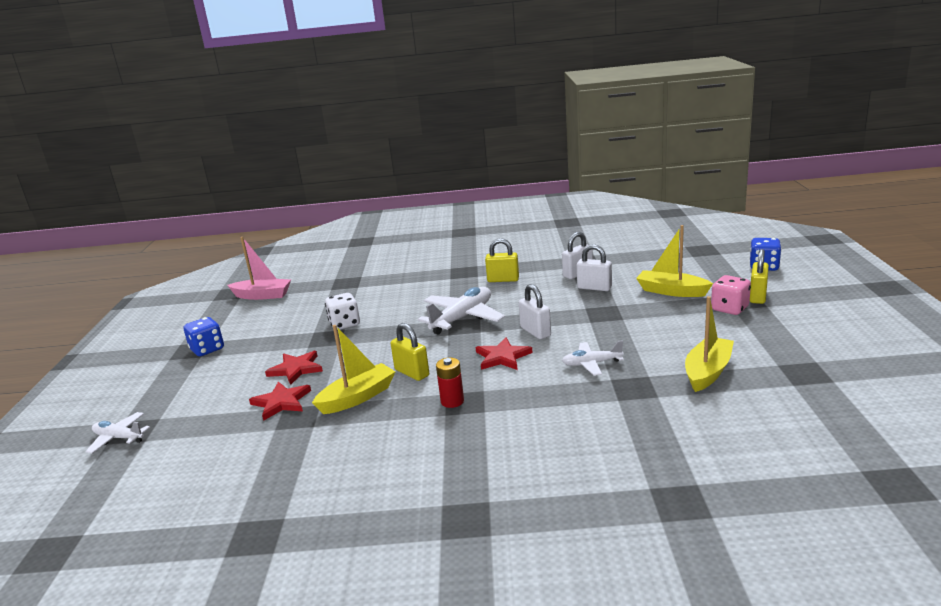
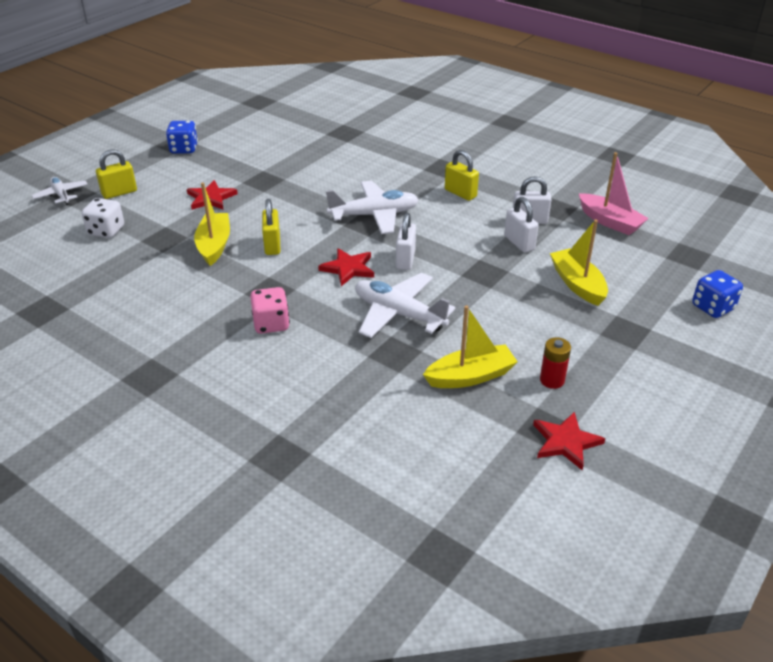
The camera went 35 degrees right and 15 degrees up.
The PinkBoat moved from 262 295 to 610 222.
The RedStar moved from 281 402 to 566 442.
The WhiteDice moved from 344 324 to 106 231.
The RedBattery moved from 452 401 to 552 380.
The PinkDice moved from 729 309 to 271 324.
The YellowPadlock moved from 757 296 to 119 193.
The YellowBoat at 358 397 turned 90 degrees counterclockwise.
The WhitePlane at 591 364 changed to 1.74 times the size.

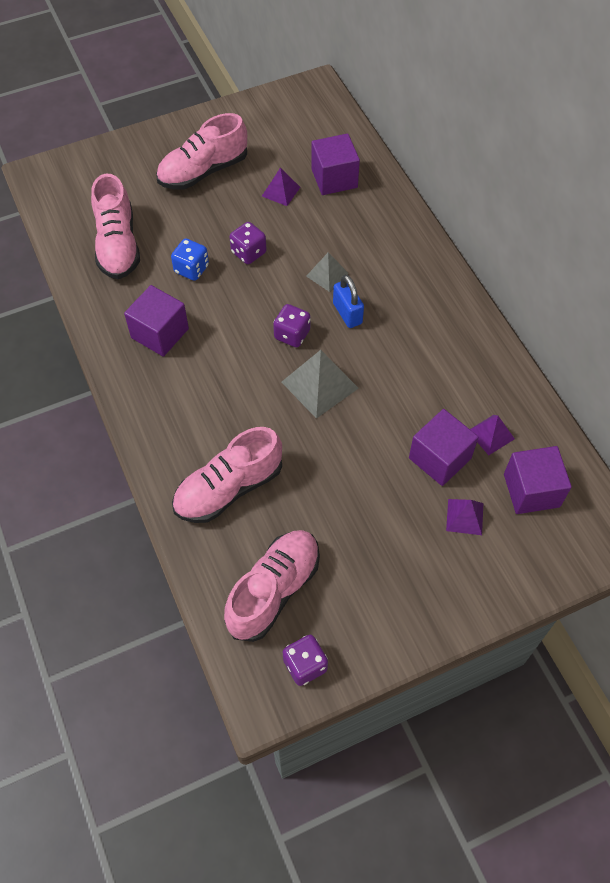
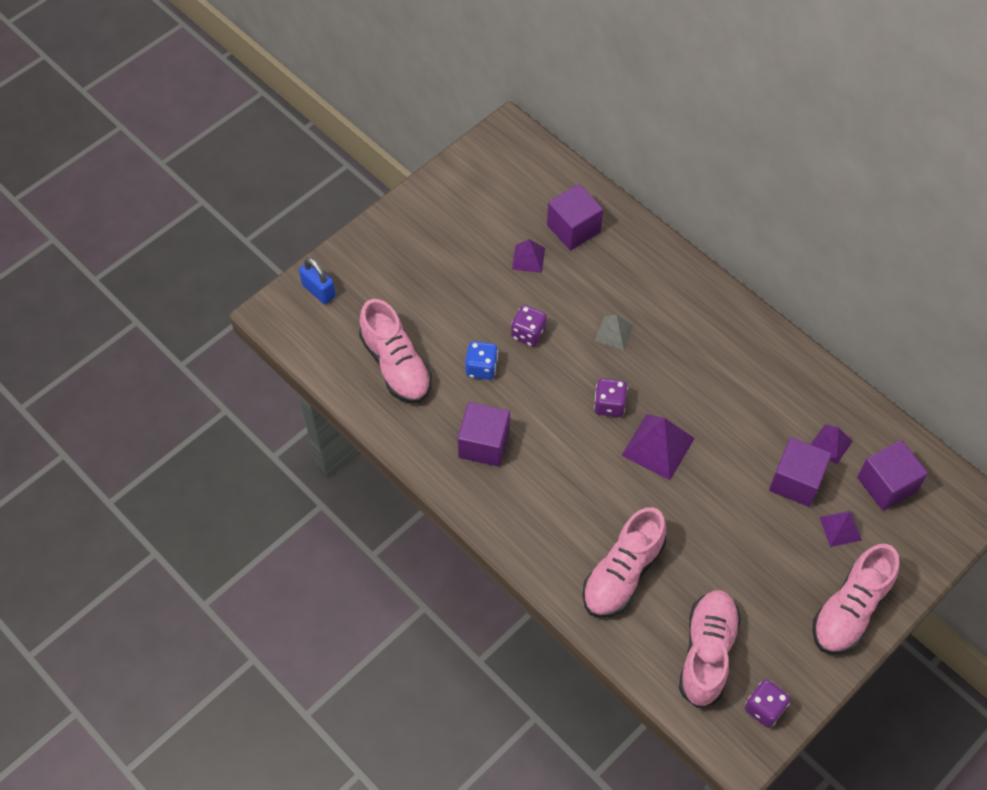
The camera went 20 degrees left and 0 degrees up.
The PinkShoe moved from 203 171 to 850 609.
The BluePadlock moved from 347 313 to 319 291.
The GreyPyramid at 320 385 became the PurplePyramid at 658 446.

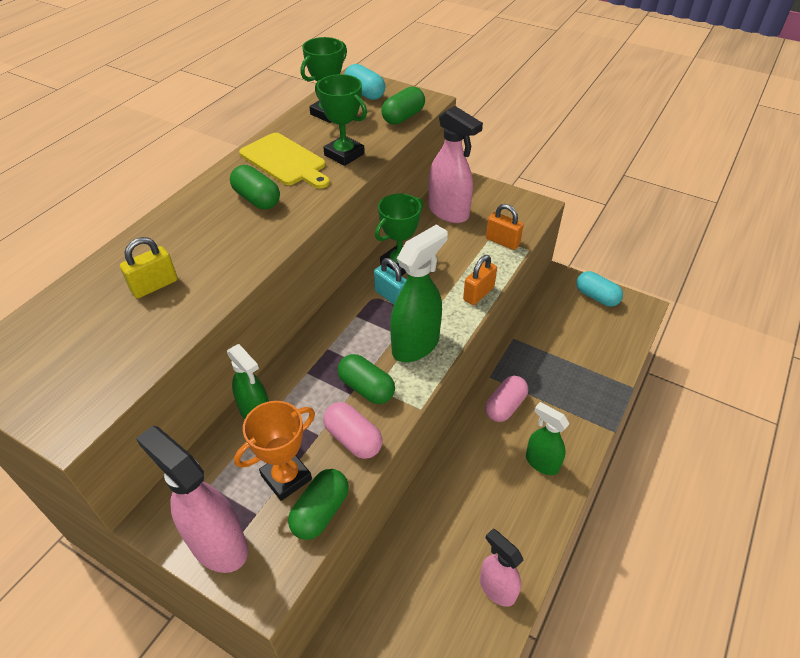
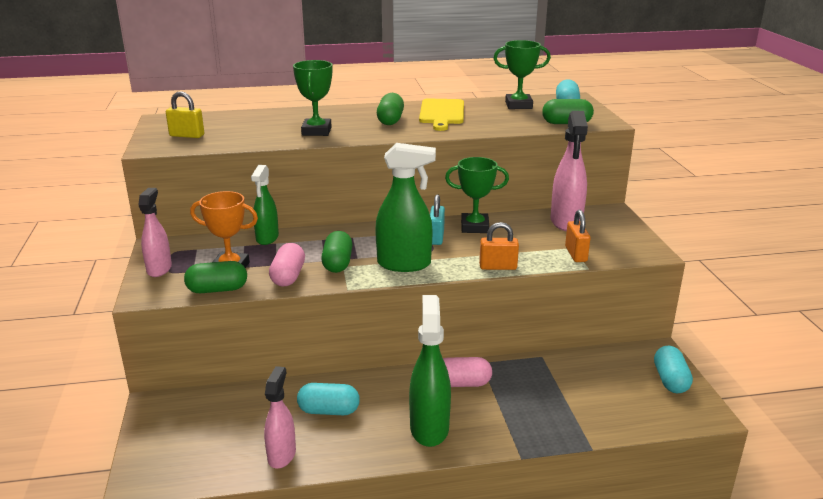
The camera went 50 degrees right and 20 degrees down.
The TurquoiseCapsule at 329 411 appeared.
The YellowPadlock moved from 154 286 to 187 135.
The GreenTrophy moved from 344 154 to 316 131.
The PinkSprayBottle at 217 544 changed to 0.65 times the size.
The GreenSprayBottle at 541 462 changed to 1.53 times the size.

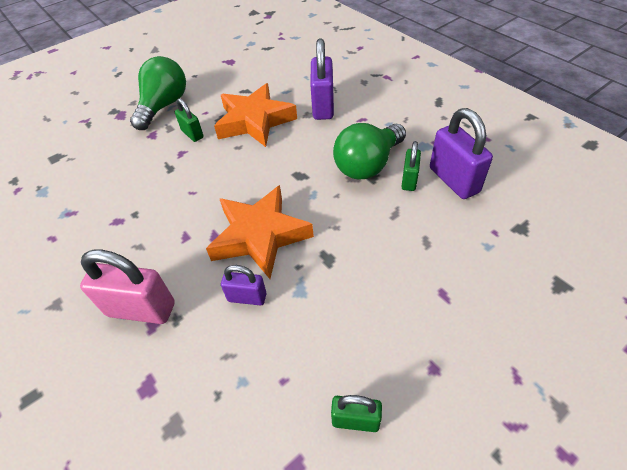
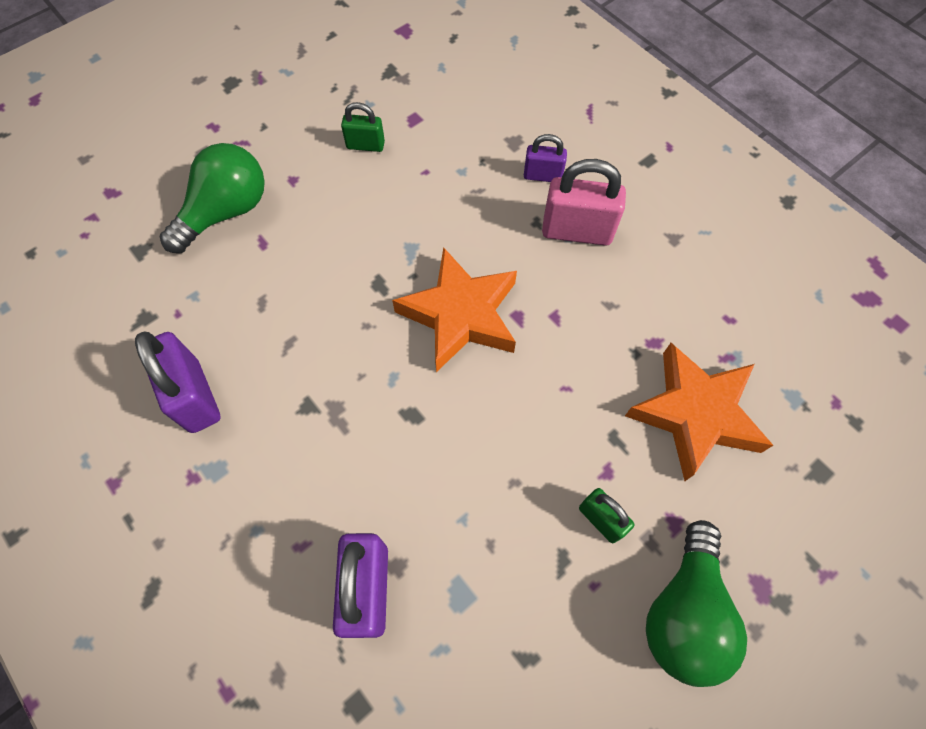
The camera went 175 degrees right and 15 degrees up.
The GreenPadlock at 409 180 disappeared.
The OrangeStar moved from 254 121 to 695 414.
The PurplePadlock moved from 247 297 to 542 176.
The GreenLightBulb moved from 368 165 to 226 212.

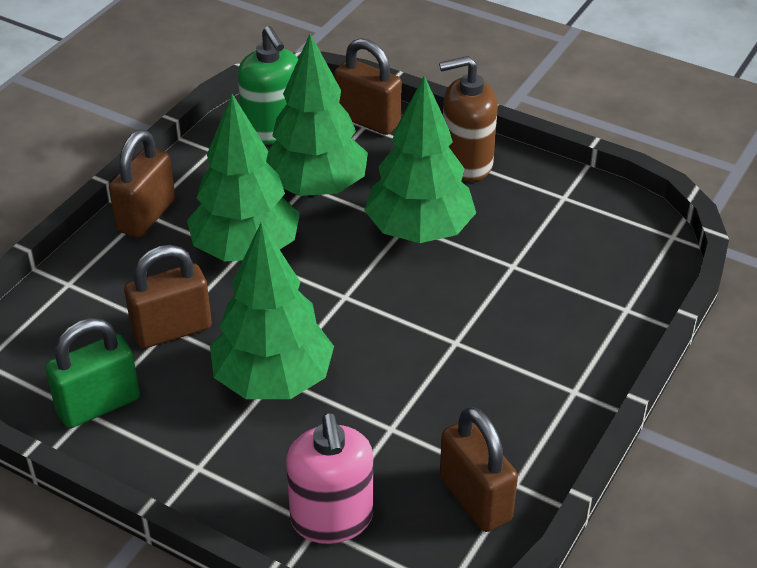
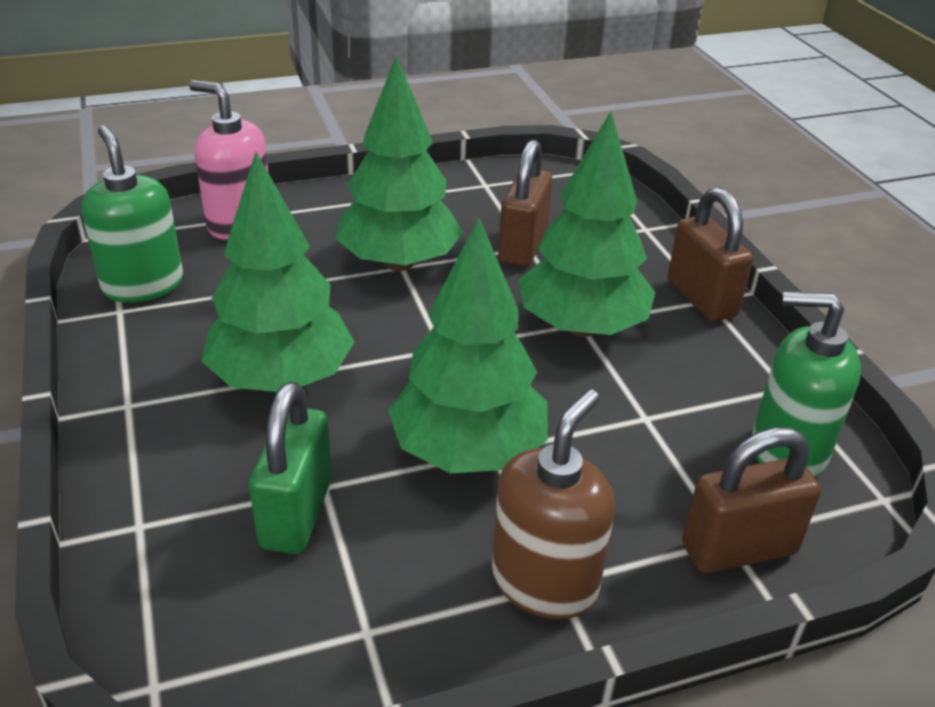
The camera went 130 degrees right and 5 degrees down.
The GreenPadlock moved from 98 405 to 297 513.
The GreenTree moved from 316 187 to 282 379.
The BrownPadlock at 475 499 was replaced by the GreenSoapDispenser at 143 285.

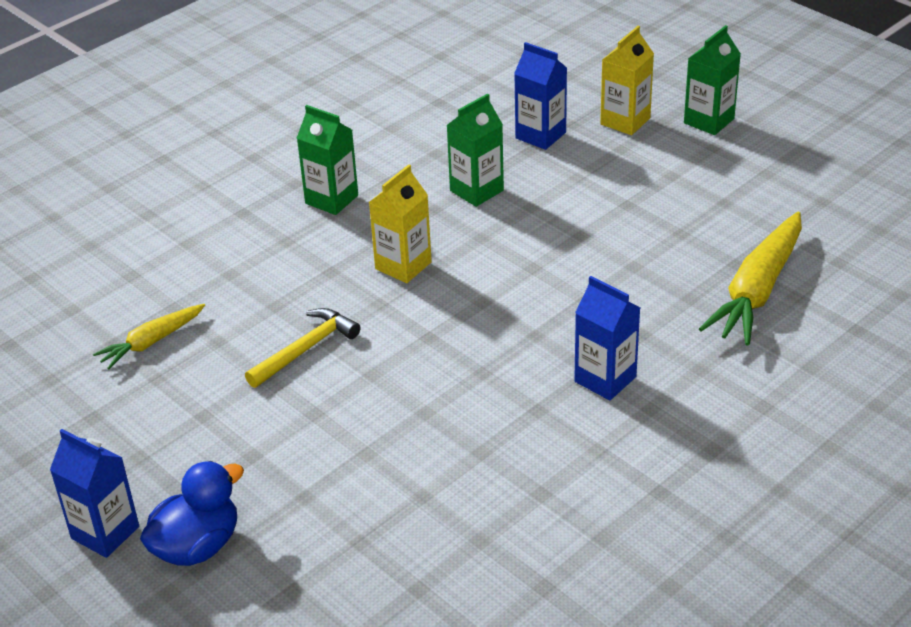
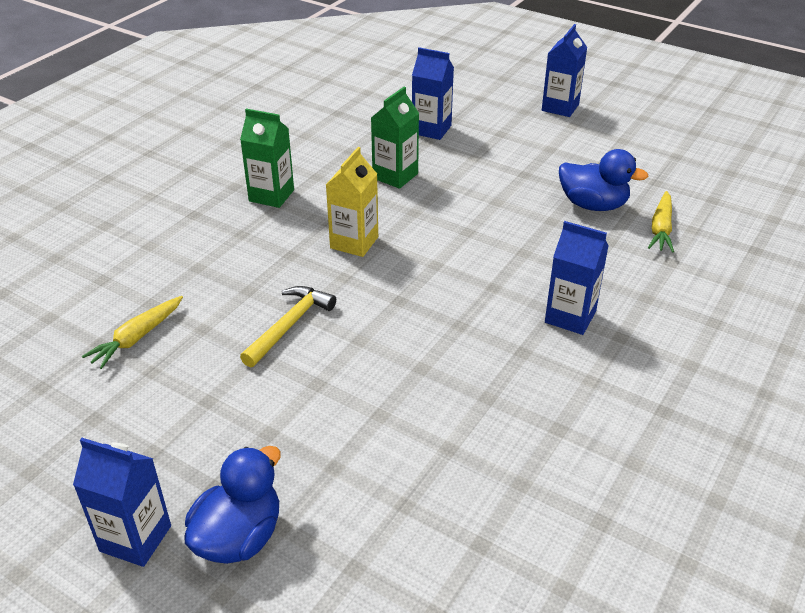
The camera went 15 degrees left and 0 degrees up.
The YellowCarton at 625 121 disappeared.
The BlueDuck at 593 205 appeared.
The GreenCarton at 709 121 became the BlueCarton at 560 107.
The YellowCarrot at 757 291 changed to 0.56 times the size.

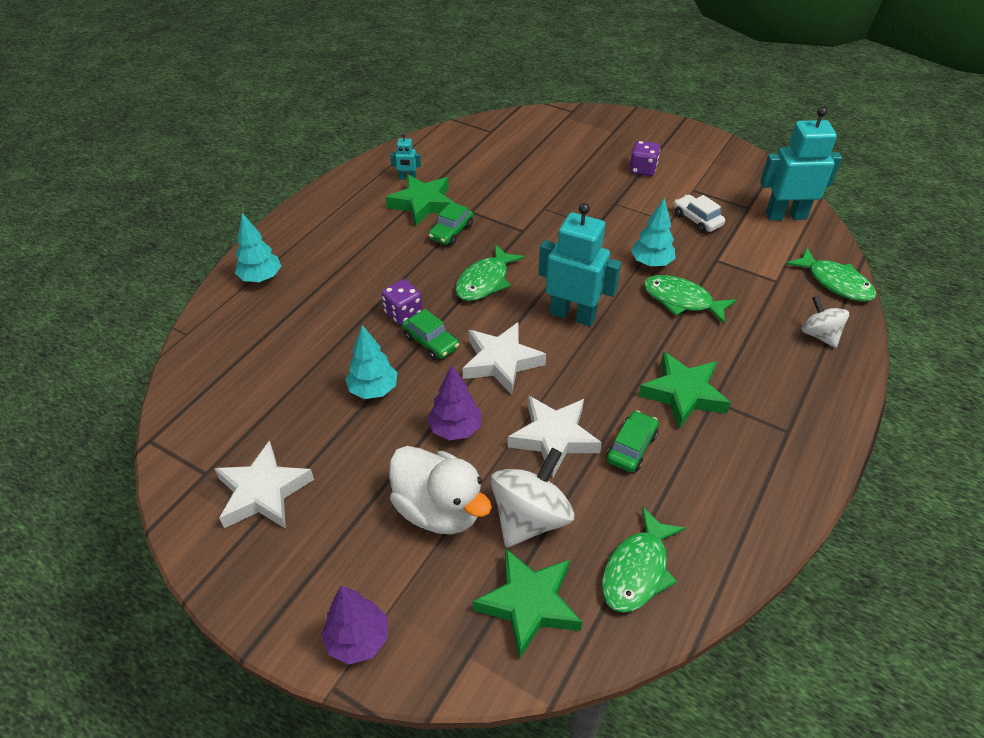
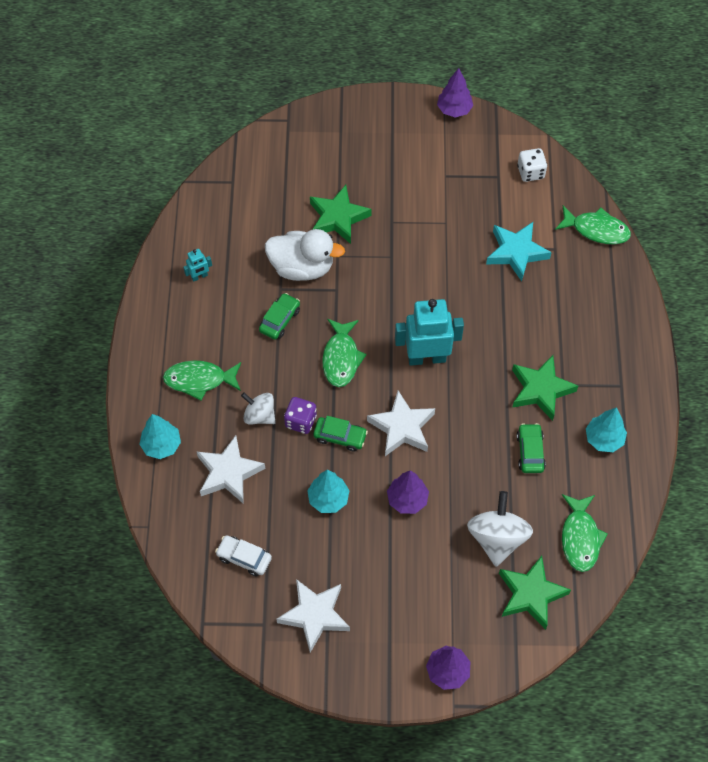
The camera went 30 degrees left and 15 degrees up.
The PurpleDice at 642 169 disappeared.
The PurpleTree at 454 110 appeared.
The TurquoiseStar at 516 252 appeared.
The GreenStar moved from 422 204 to 338 218.
The WhiteDuck moved from 439 509 to 302 267.
The WhiteStar moved from 553 438 to 228 473.
The TurquoiseTree moved from 651 263 to 603 439.
The GreenFish moved from 681 300 to 199 380.
The WhiteCar moved from 697 220 to 244 558.
The WhiteSpinningTop moved from 819 335 to 259 415.
The TurquoiseRobot at 785 215 was replaced by the WhiteDice at 530 172.
The GreenCar at 451 232 turned 150 degrees counterclockwise.

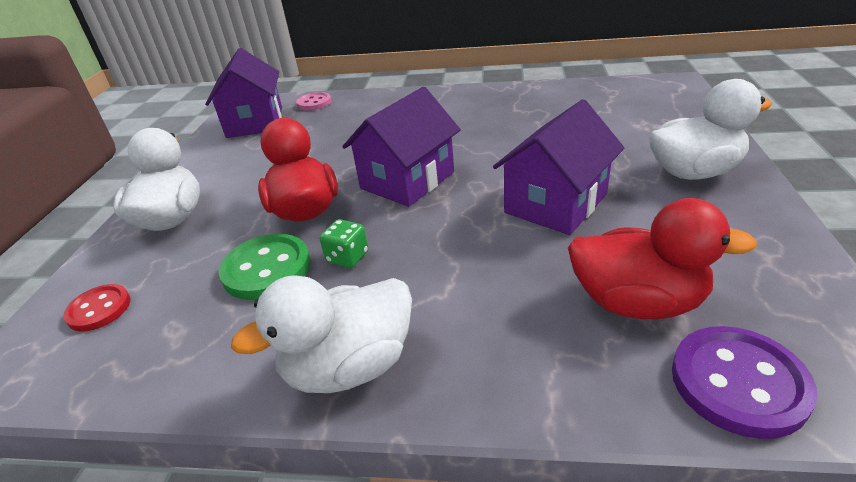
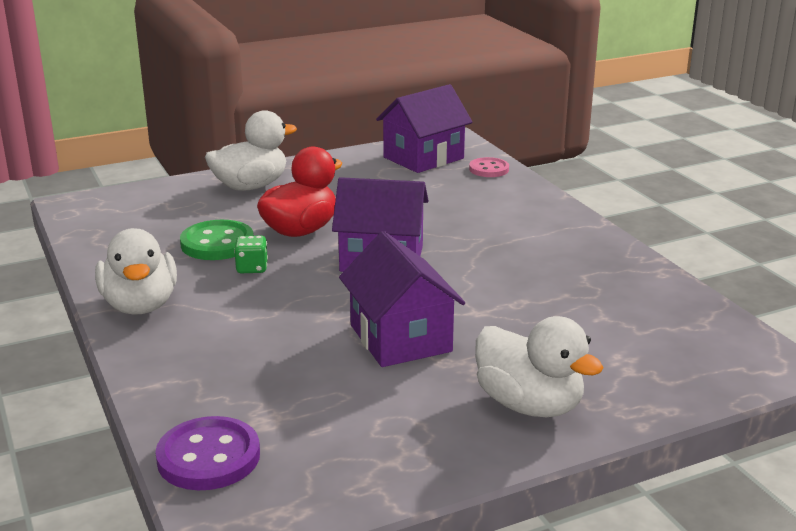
The camera went 55 degrees right and 10 degrees down.
The RedButton at 99 309 disappeared.
The RedDuck at 637 302 disappeared.
The WhiteDuck at 349 366 turned 135 degrees counterclockwise.
The PurpleHouse at 556 203 turned 60 degrees clockwise.

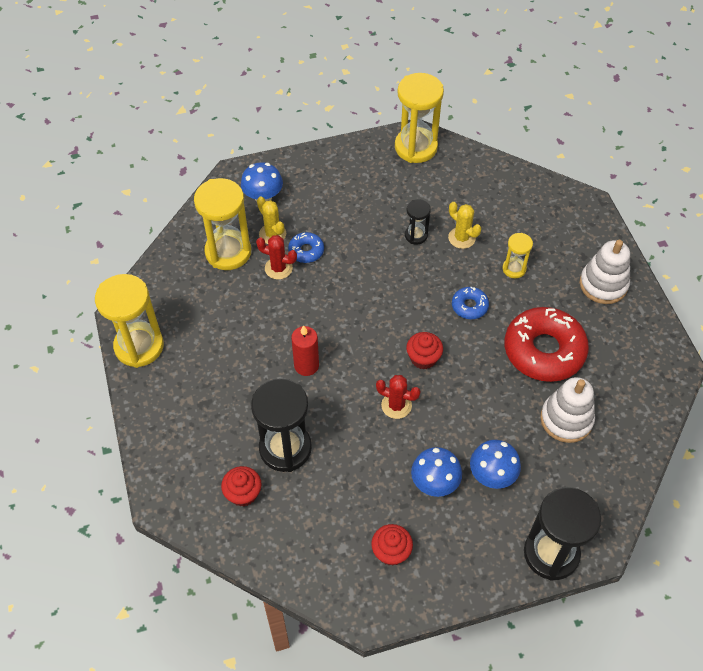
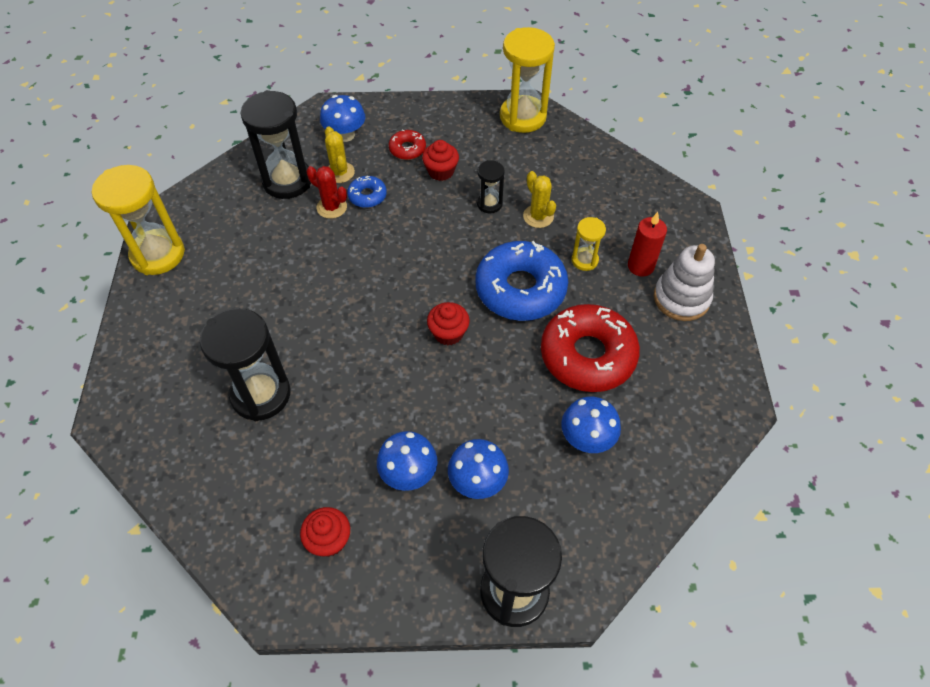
The camera went 15 degrees right and 0 degrees up.
The RedCactus at 396 405 disappeared.
The RedDonut at 407 149 appeared.
The RedCupcake moved from 243 493 to 441 171.
The RedCandle moved from 306 365 to 640 266.
The WhiteStackingToy at 566 419 was replaced by the BlueMushroom at 587 438.
The YellowHourglass at 228 252 became the BlackHourglass at 287 181.
The BlueDonut at 469 306 changed to 2.16 times the size.

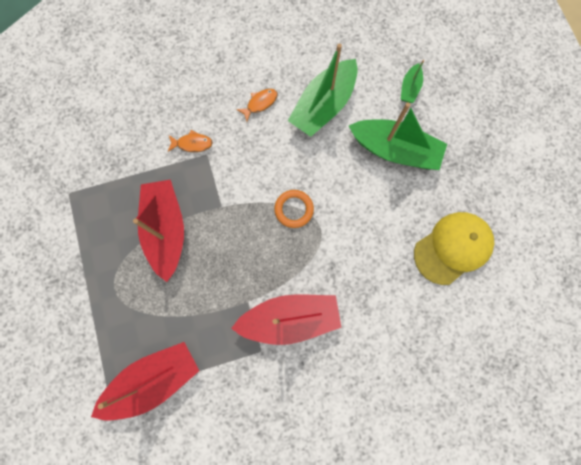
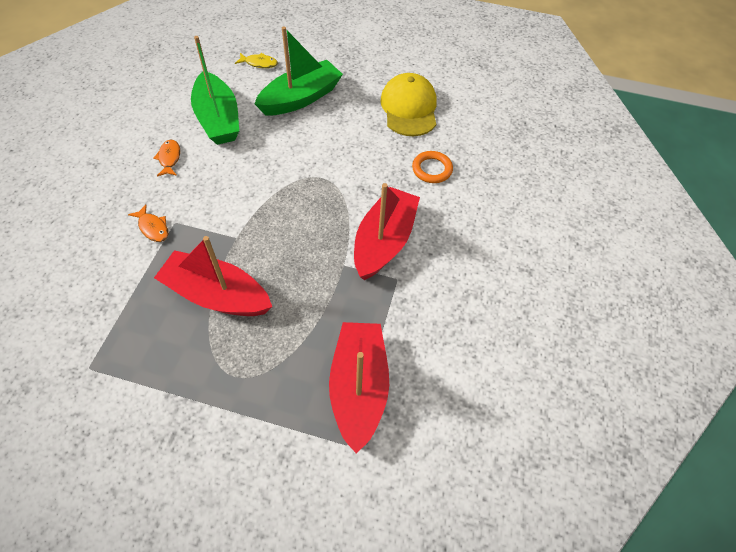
The camera went 60 degrees left and 20 degrees down.
The OrangeRing moved from 294 209 to 432 169.
The GreenBoat at 409 88 was replaced by the YellowFish at 259 63.
The OrangeFish at 192 144 turned 105 degrees clockwise.

